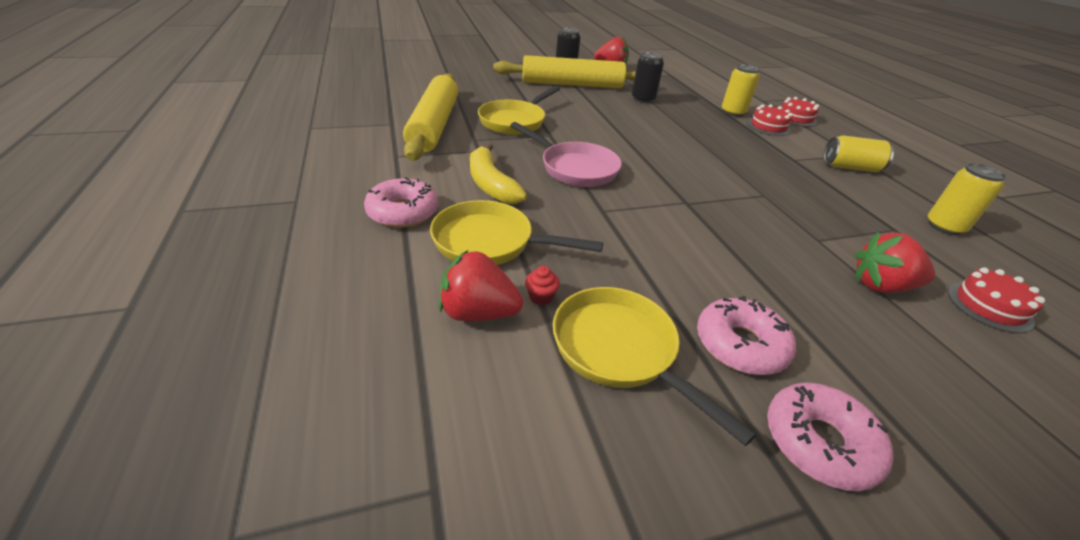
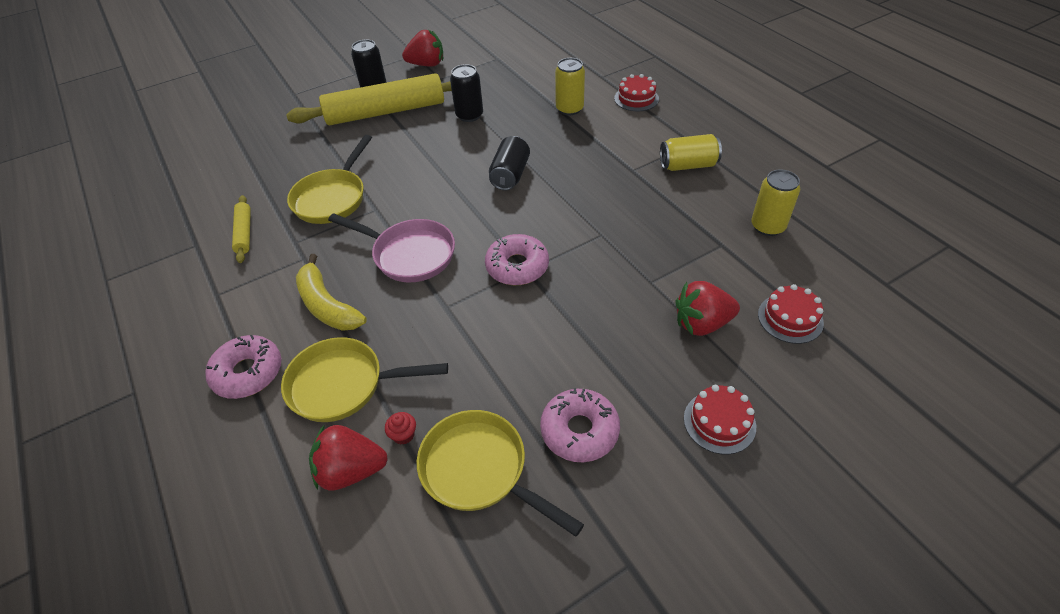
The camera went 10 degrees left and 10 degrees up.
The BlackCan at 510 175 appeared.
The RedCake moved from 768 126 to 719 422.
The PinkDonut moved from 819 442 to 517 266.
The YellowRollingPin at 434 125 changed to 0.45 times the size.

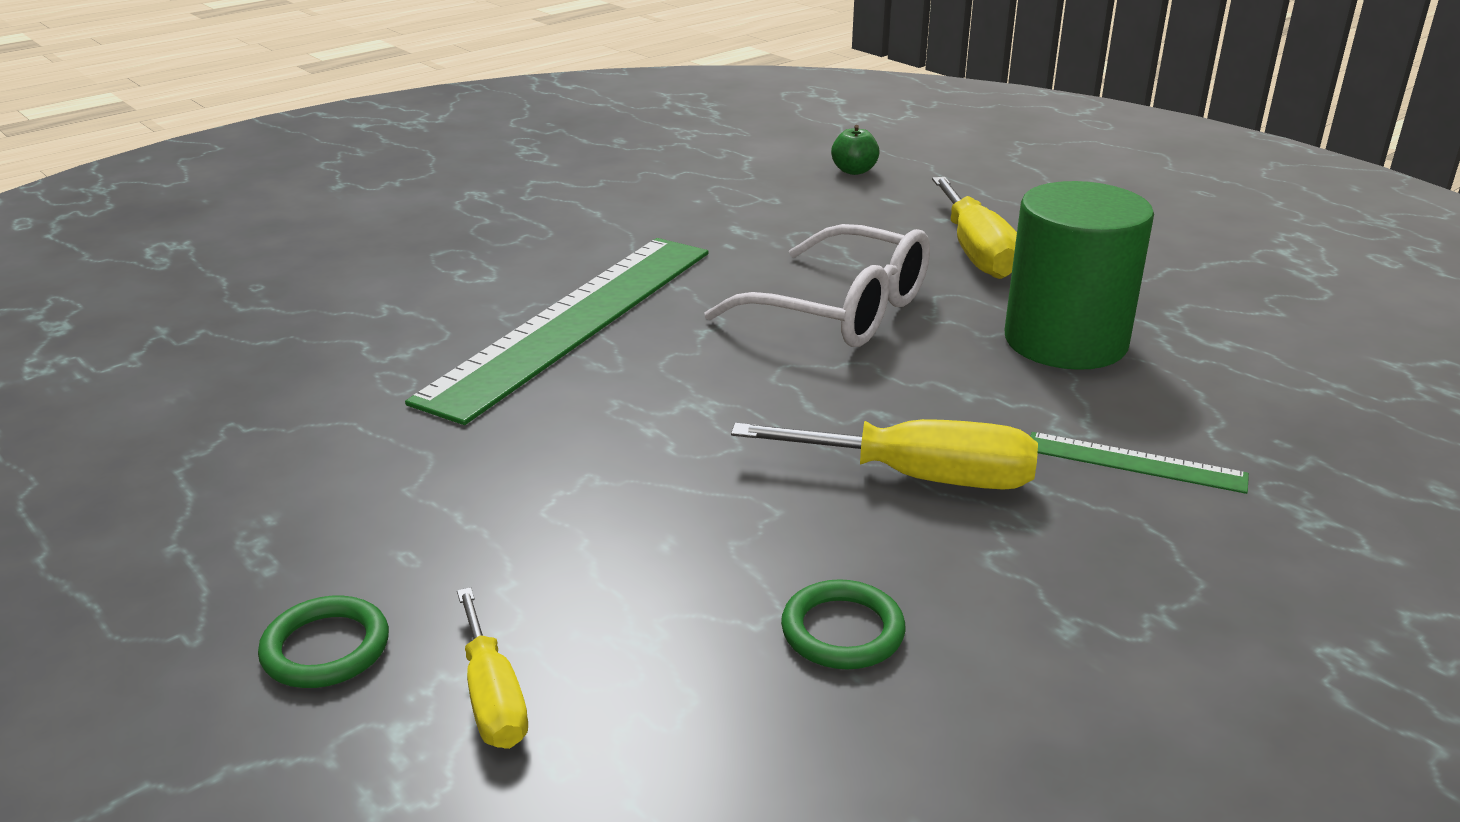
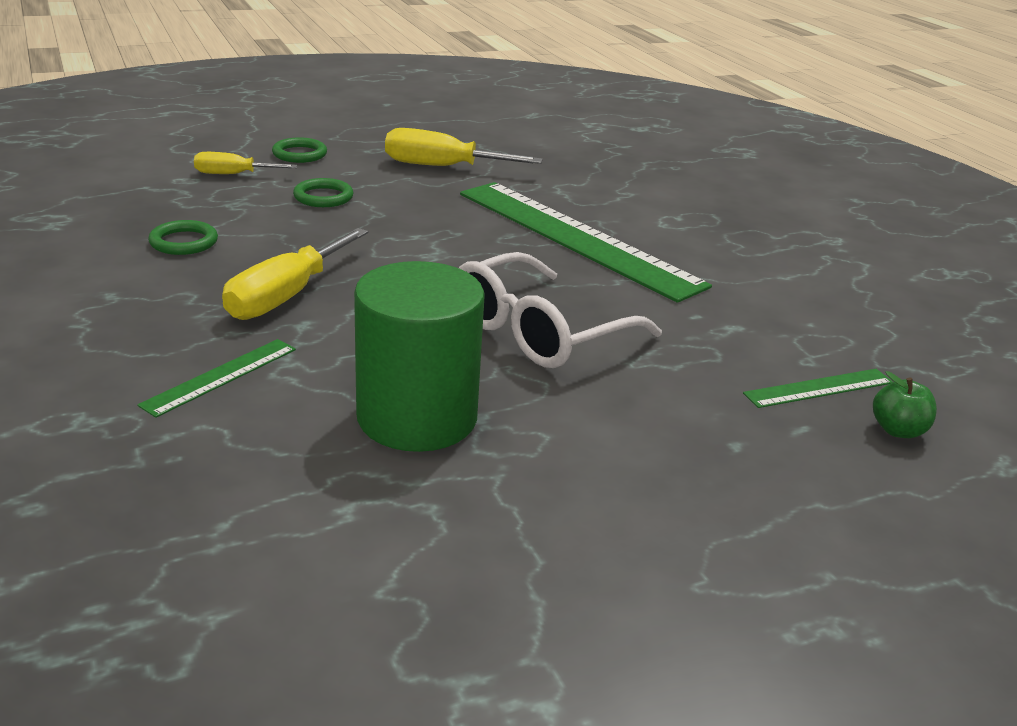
The camera went 105 degrees right and 0 degrees up.
The GreenRing at 323 197 appeared.
The GreenRuler at 819 388 appeared.
The YellowScrewdriver moved from 976 252 to 442 167.

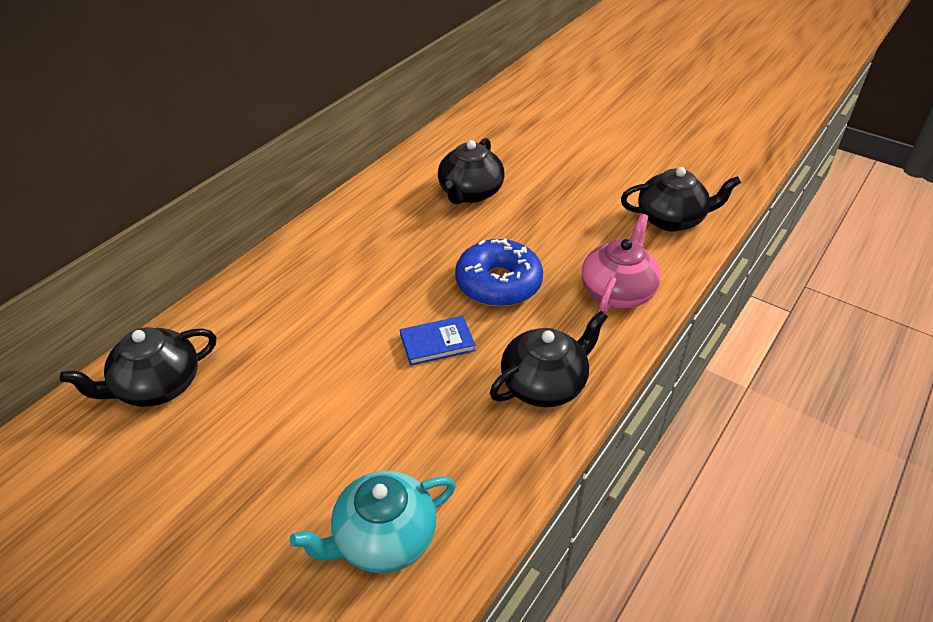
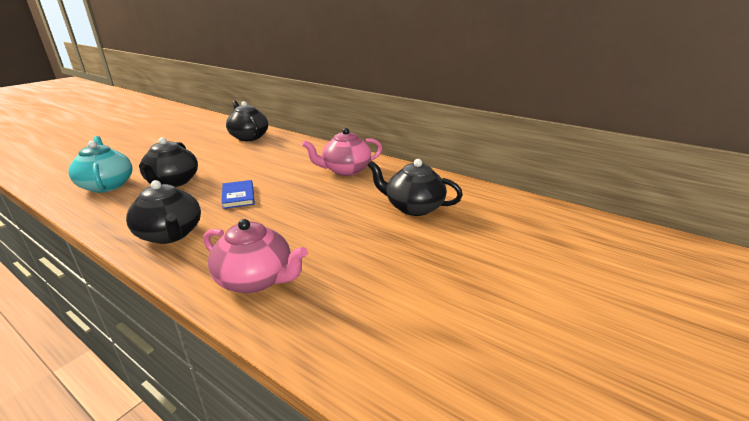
The camera went 90 degrees right and 15 degrees down.
The BlueDonut at 498 283 disappeared.
The PinkTeapot at 345 170 appeared.
The BlackTeapot moved from 671 219 to 173 182.

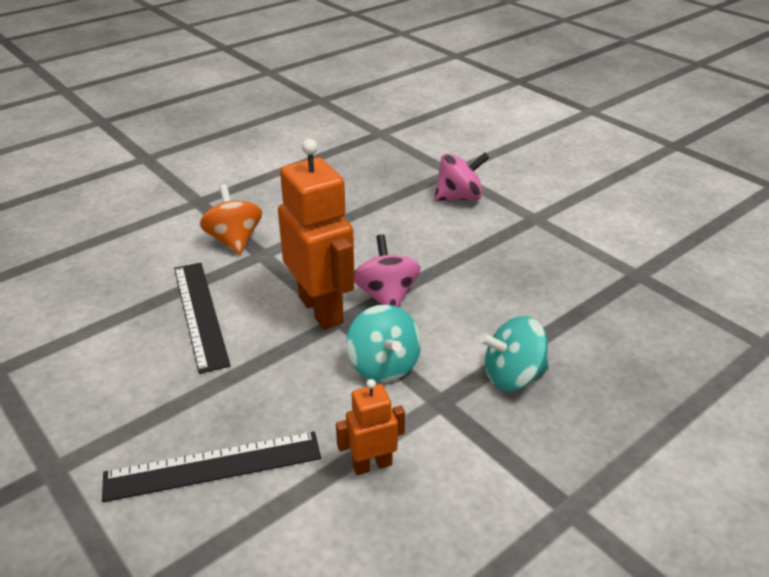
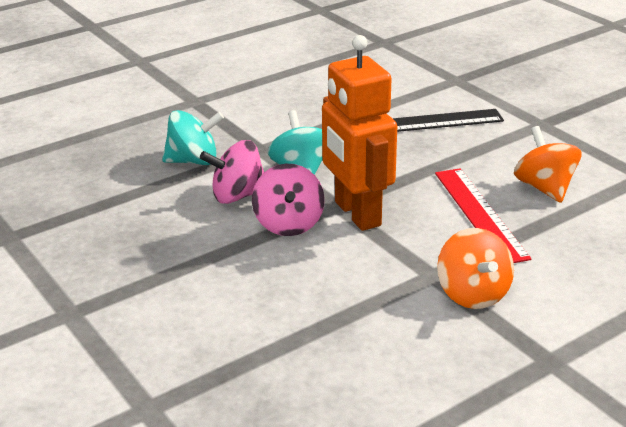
The camera went 175 degrees left and 5 degrees down.
The OrangeRobot at 372 465 disappeared.
The OrangeSpinningTop at 544 188 appeared.
The PinkSpinningTop moved from 459 197 to 237 196.
The BlackRuler at 200 314 became the RedRuler at 479 214.

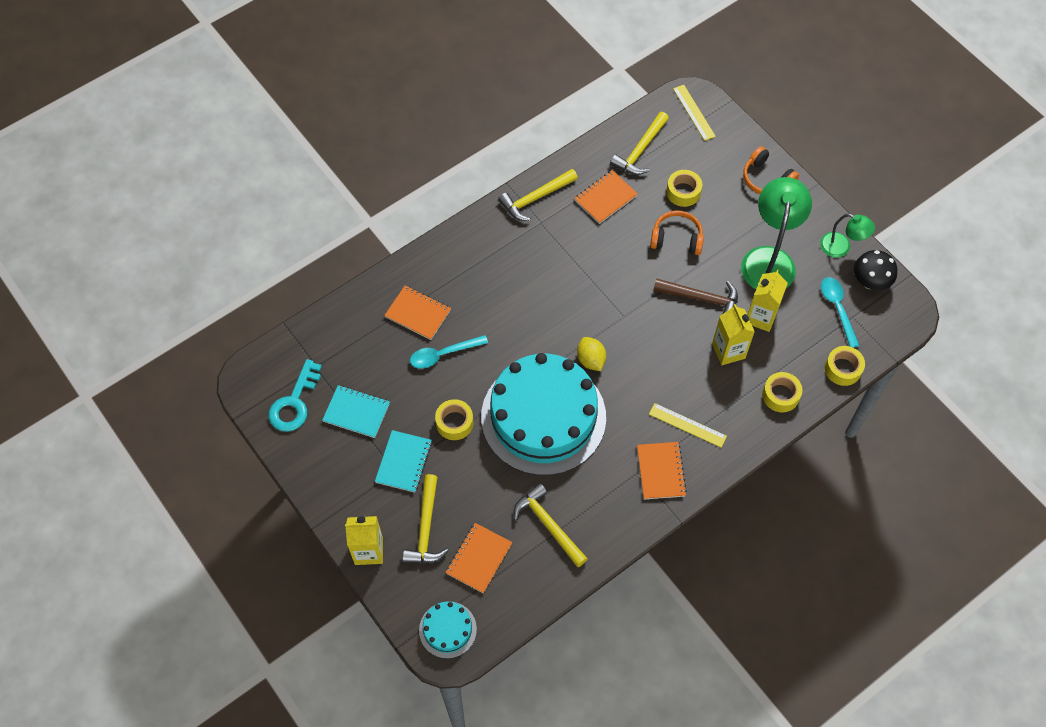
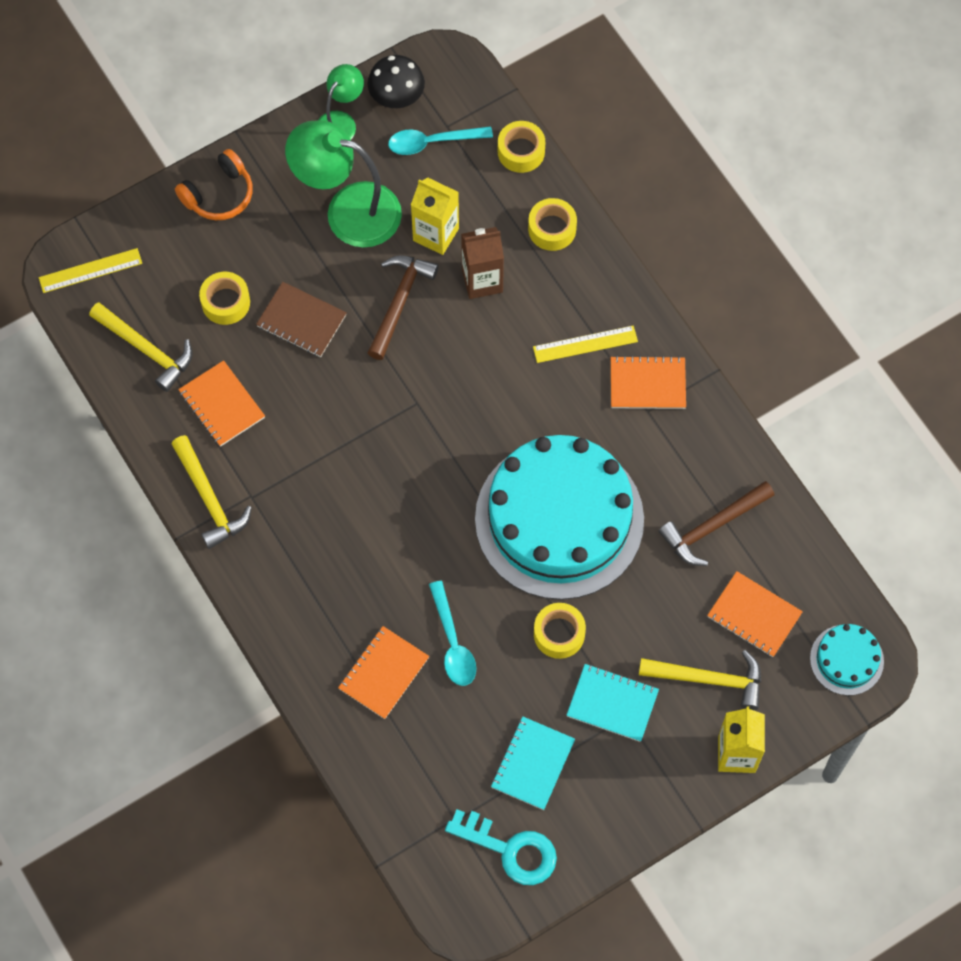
The camera went 85 degrees left and 5 degrees up.
The YellowLemon at 591 360 disappeared.
The OrangeHeadphones at 676 239 was replaced by the BrownNotebook at 301 321.
The YellowHammer at 548 525 became the BrownHammer at 713 527.
The YellowCarton at 728 351 became the BrownCarton at 482 280.
The YellowRuler at 687 425 turned 45 degrees clockwise.

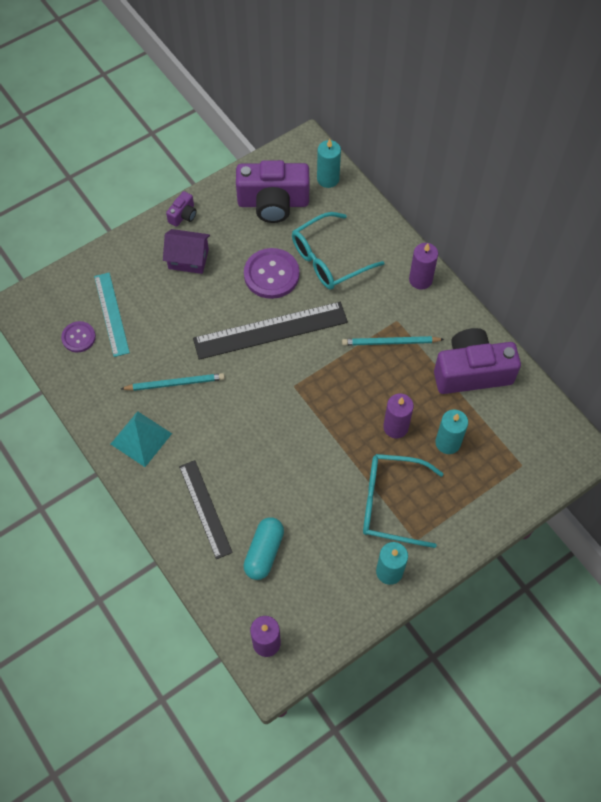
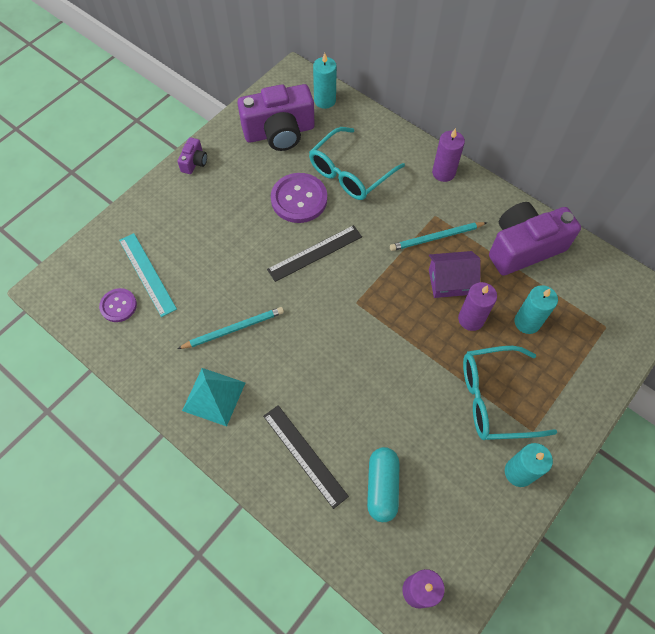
The camera went 15 degrees left and 0 degrees up.
The PurpleHouse moved from 188 259 to 450 282.
The BlackRuler at 270 330 changed to 0.64 times the size.

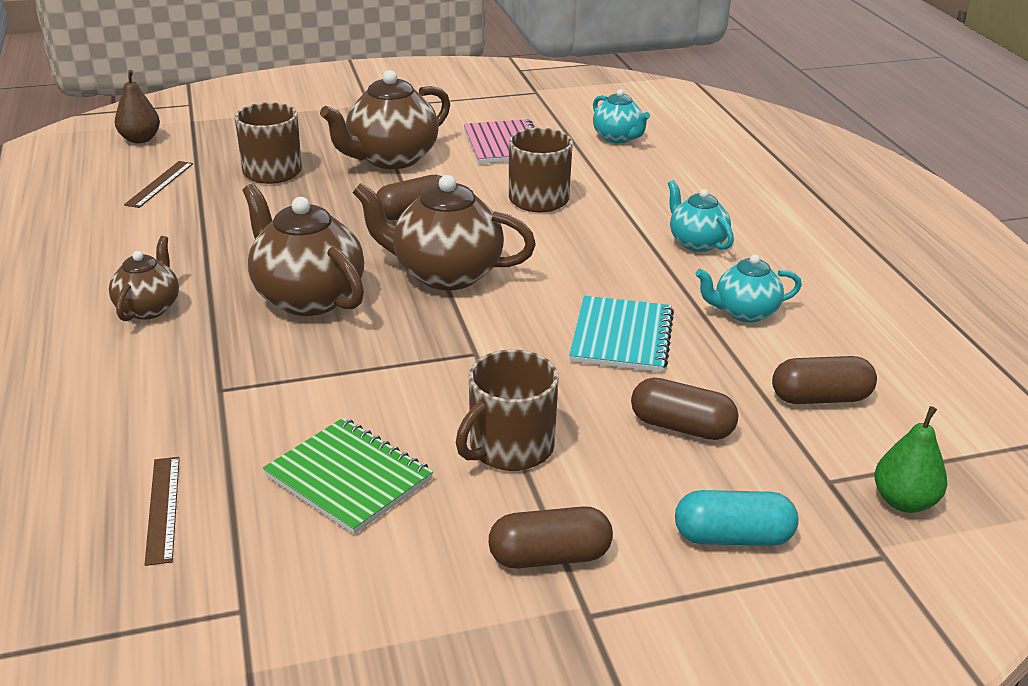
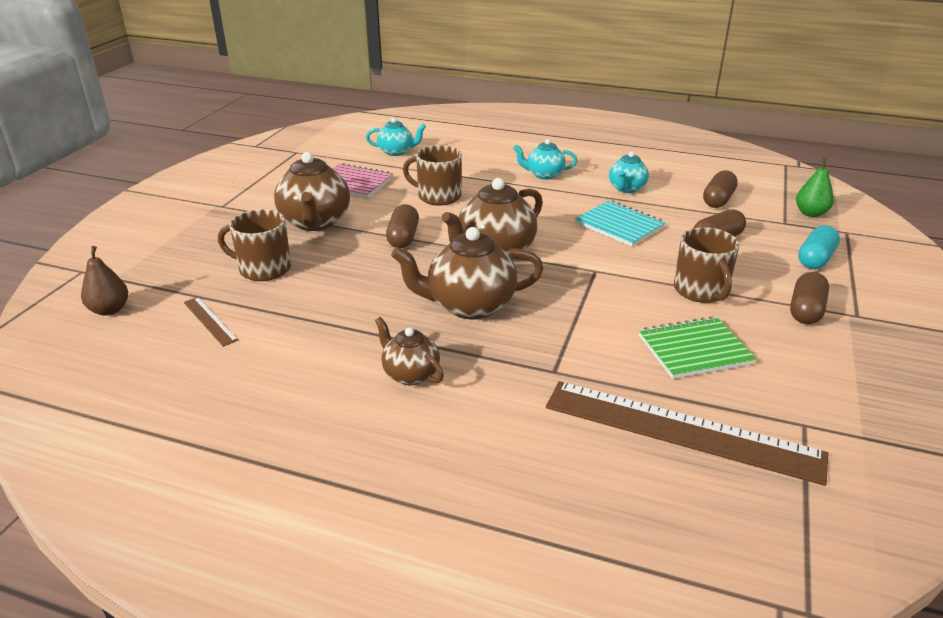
The camera went 55 degrees left and 0 degrees up.
The BrownRuler at 163 508 changed to 2.31 times the size.

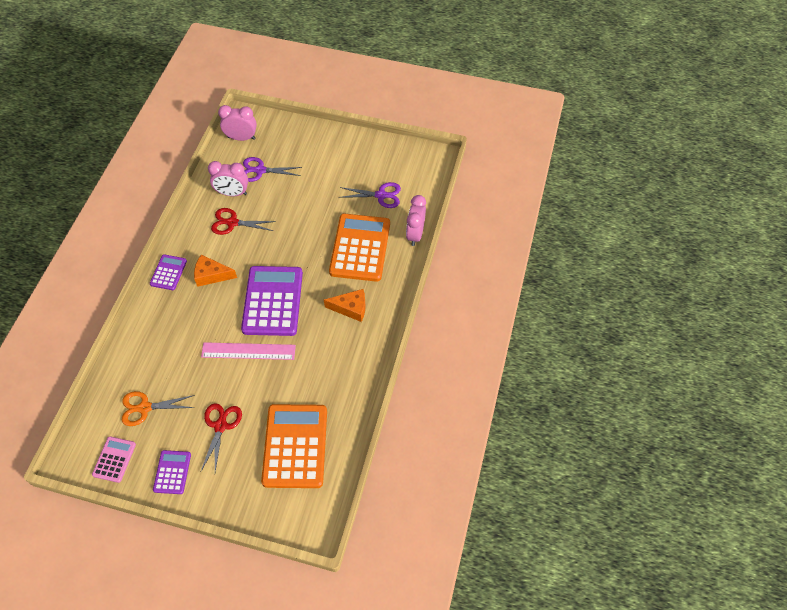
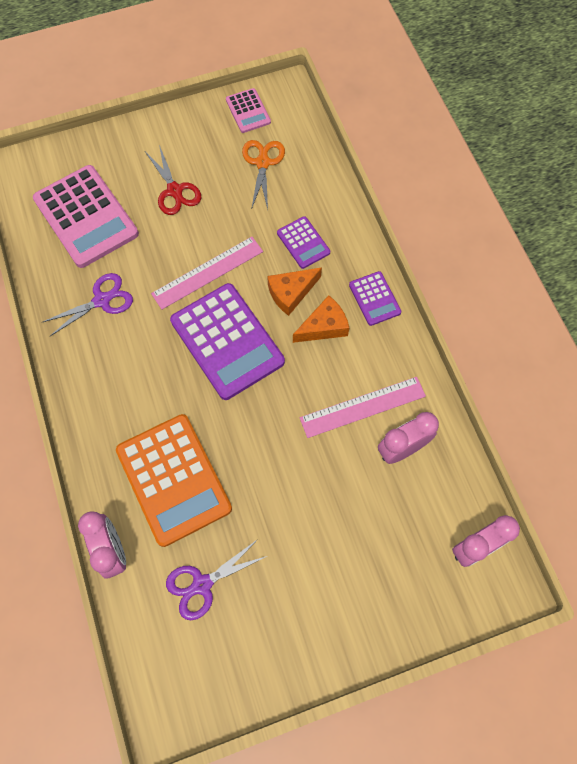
The camera went 145 degrees right and 10 degrees up.
The PurpleCalculator moved from 172 472 to 303 243.
The PurpleScissors moved from 260 170 to 102 300.
The OrangeCheese moved from 351 308 to 291 293.
The RedScissors at 232 223 was replaced by the PinkRuler at 362 407.
The OrangeCalculator at 295 446 became the PinkCalculator at 86 217.
The OrangeScissors at 144 408 turned 45 degrees counterclockwise.

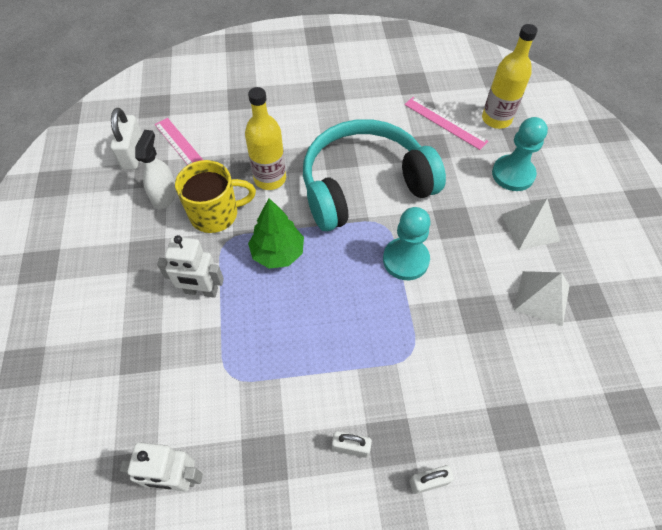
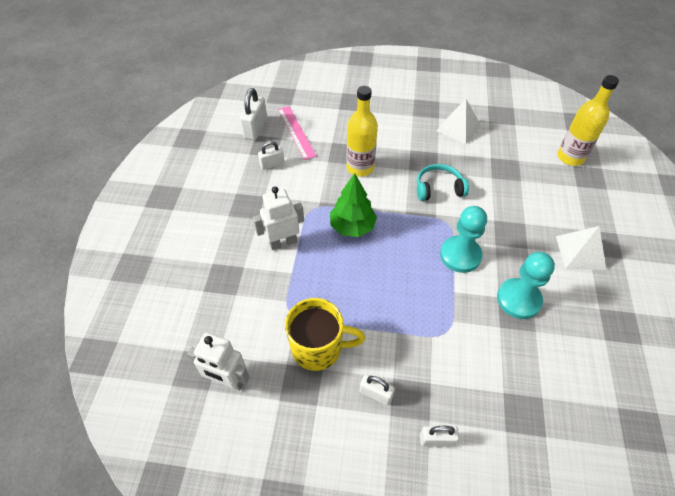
The camera went 15 degrees right and 5 degrees down.
The PinkRuler at 445 123 disappeared.
The YellowMug moved from 215 214 to 318 348.
The TurquoisePawn moved from 513 174 to 518 299.
The WhitePyramid moved from 542 297 to 458 128.
The WhiteSprayBottle at 164 196 was replaced by the WhitePadlock at 272 164.
The WhiteRobot at 201 291 turned 135 degrees clockwise.
The TurquoiseHeadphones at 364 185 changed to 0.44 times the size.

